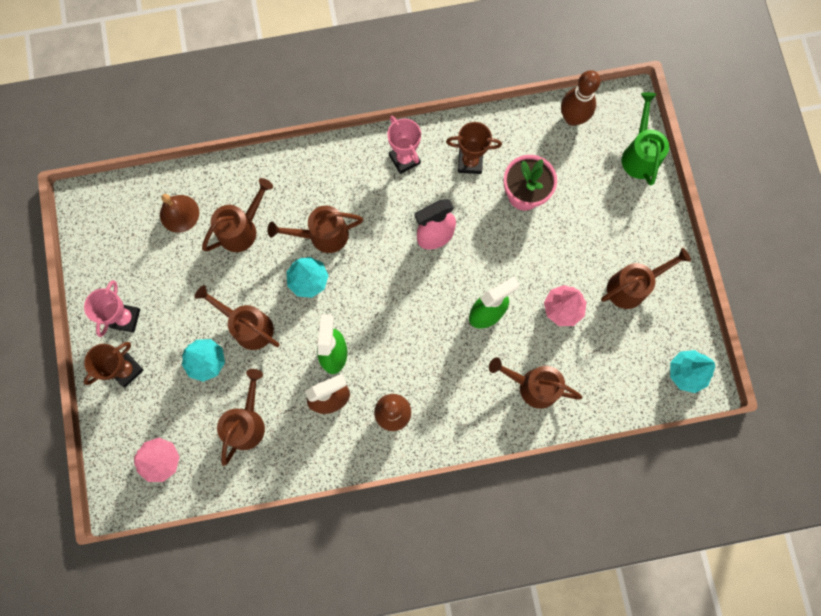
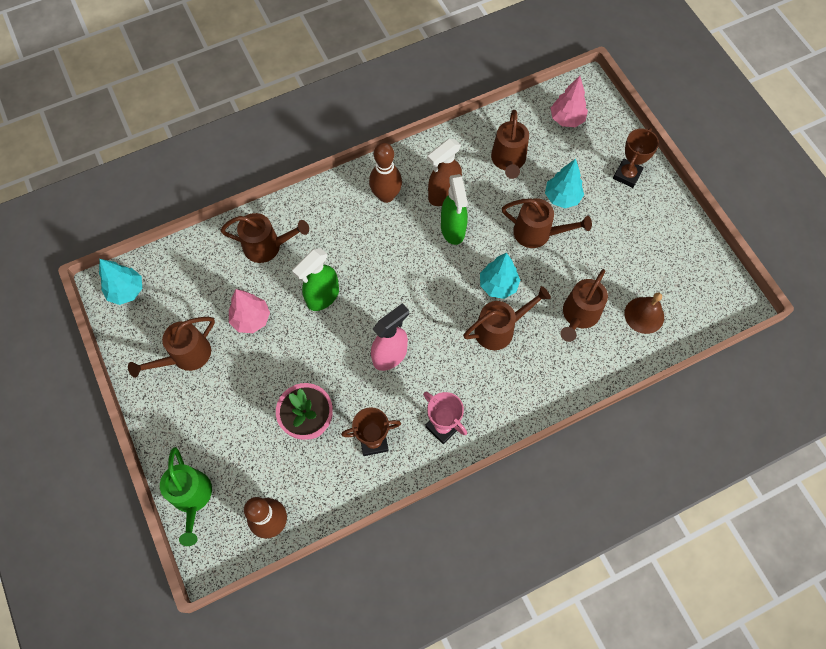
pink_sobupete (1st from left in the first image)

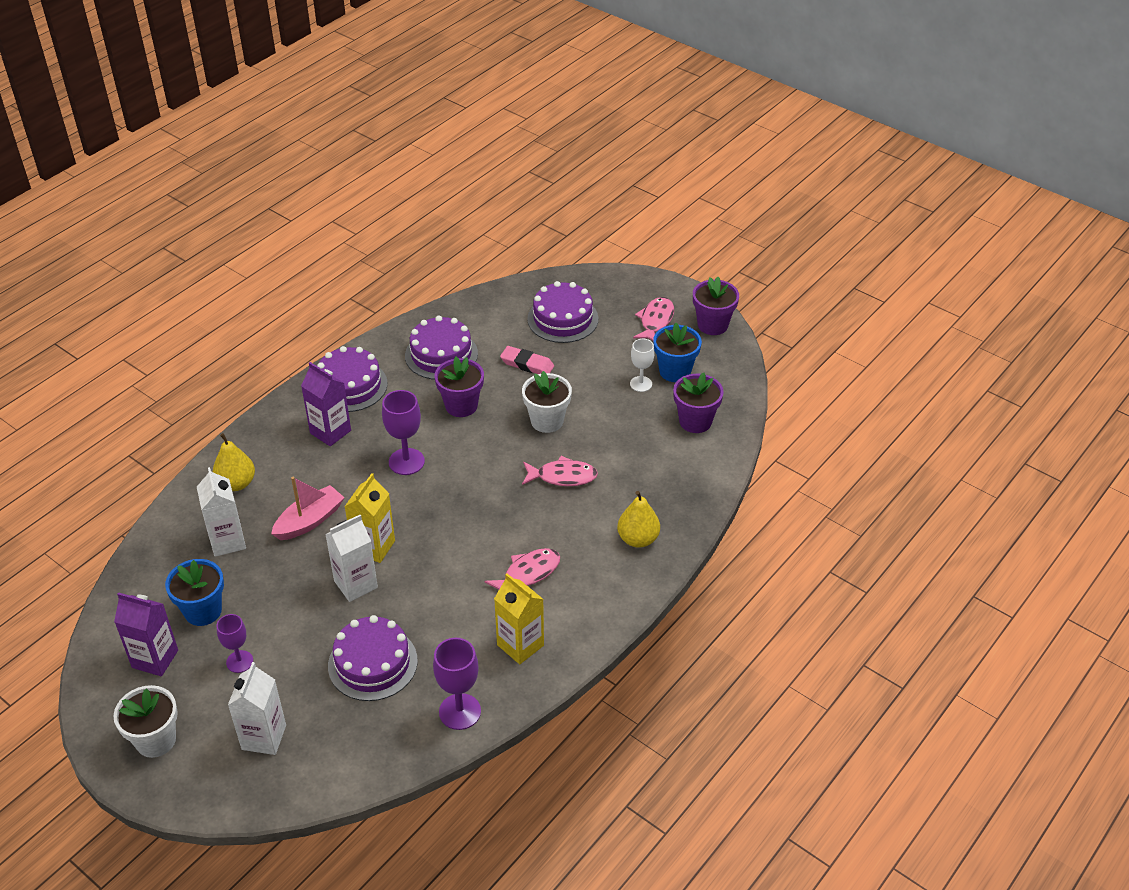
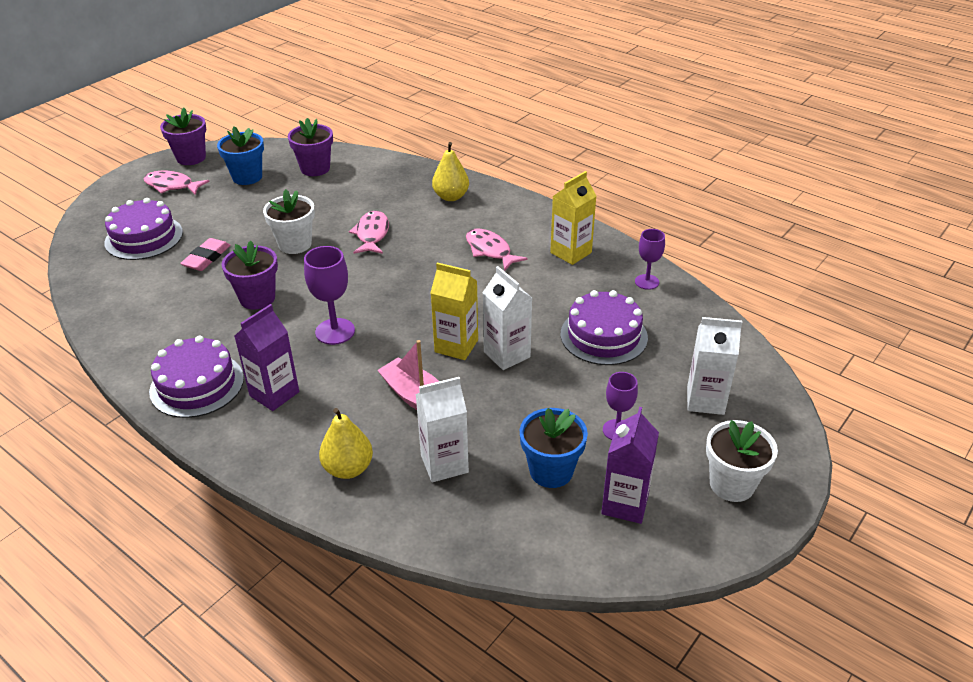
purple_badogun (3rd from left in the first image)
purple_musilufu (3rd from left)
white_musilufu

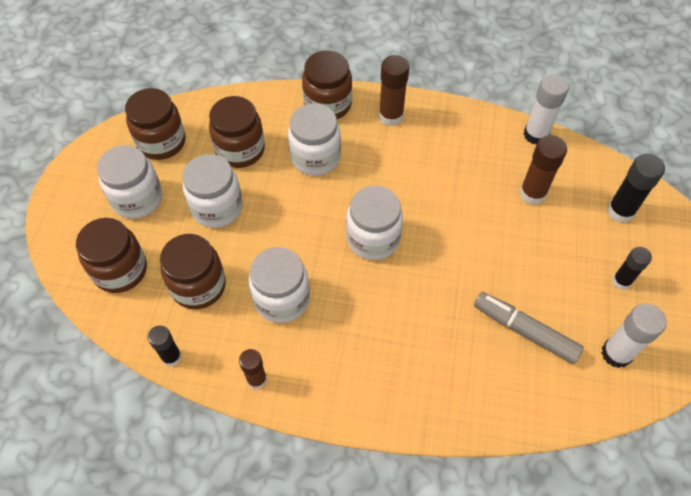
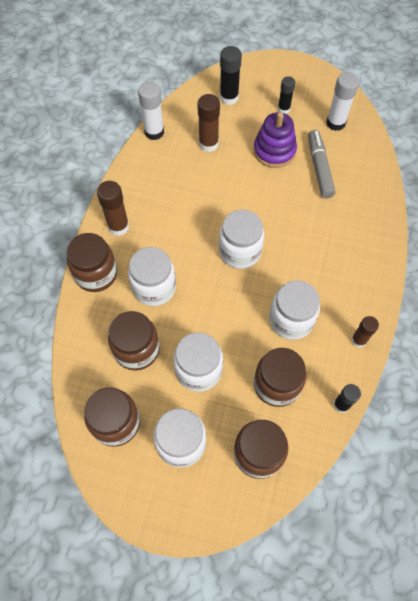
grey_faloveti
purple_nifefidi

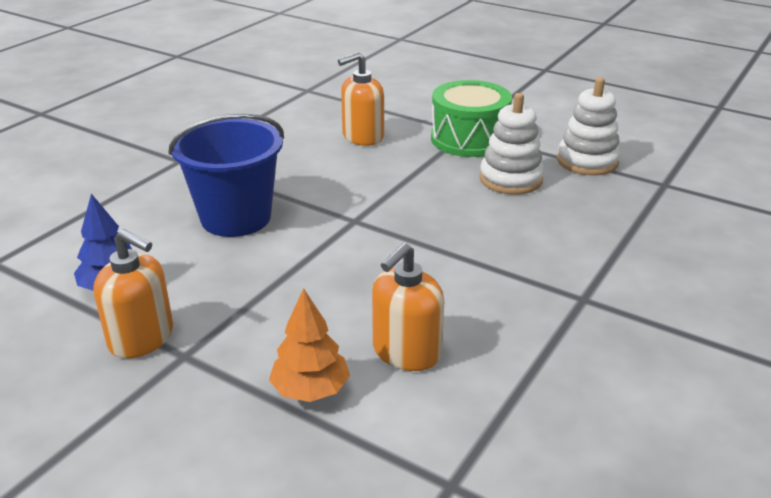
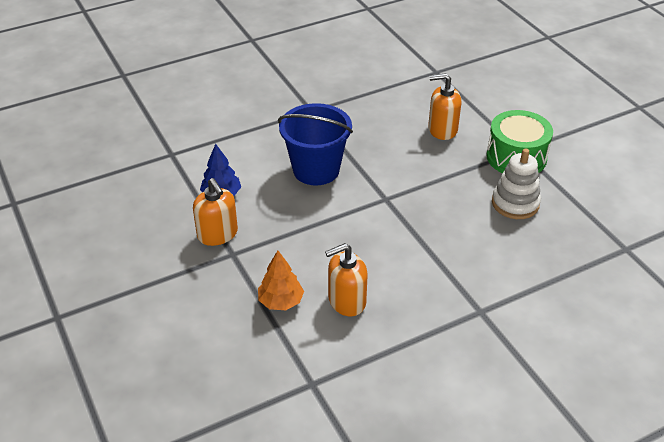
white_nifefidi (2nd from left in the first image)

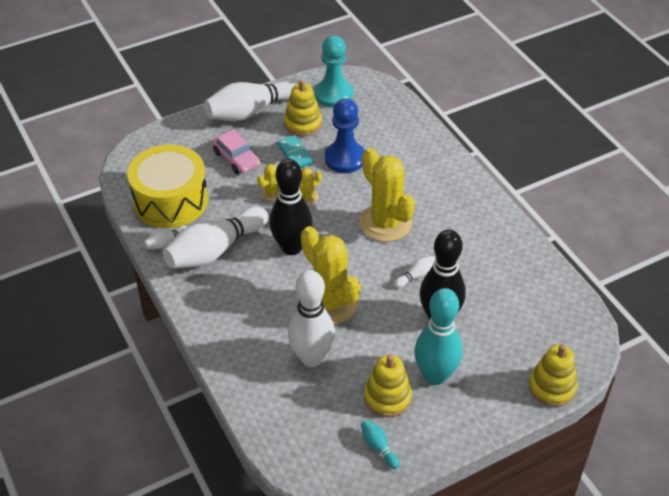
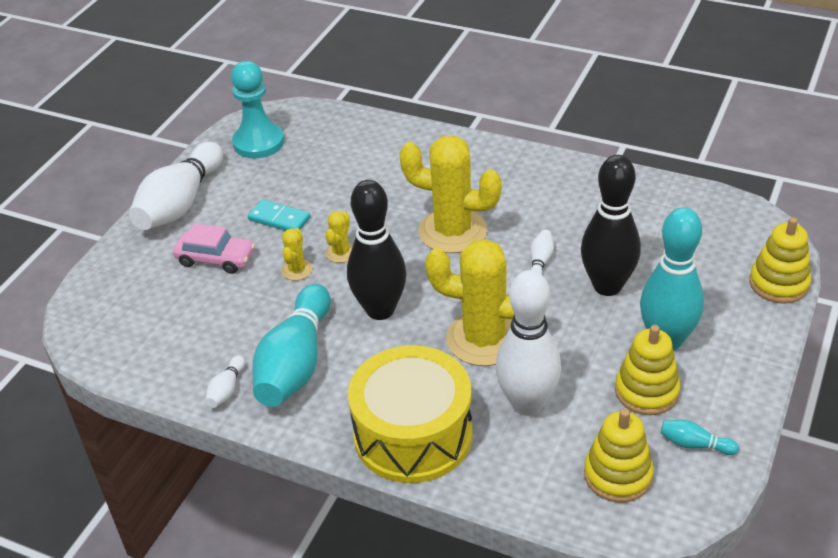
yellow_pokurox
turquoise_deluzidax (1st from left)
yellow_nifefidi (1st from left)
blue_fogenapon

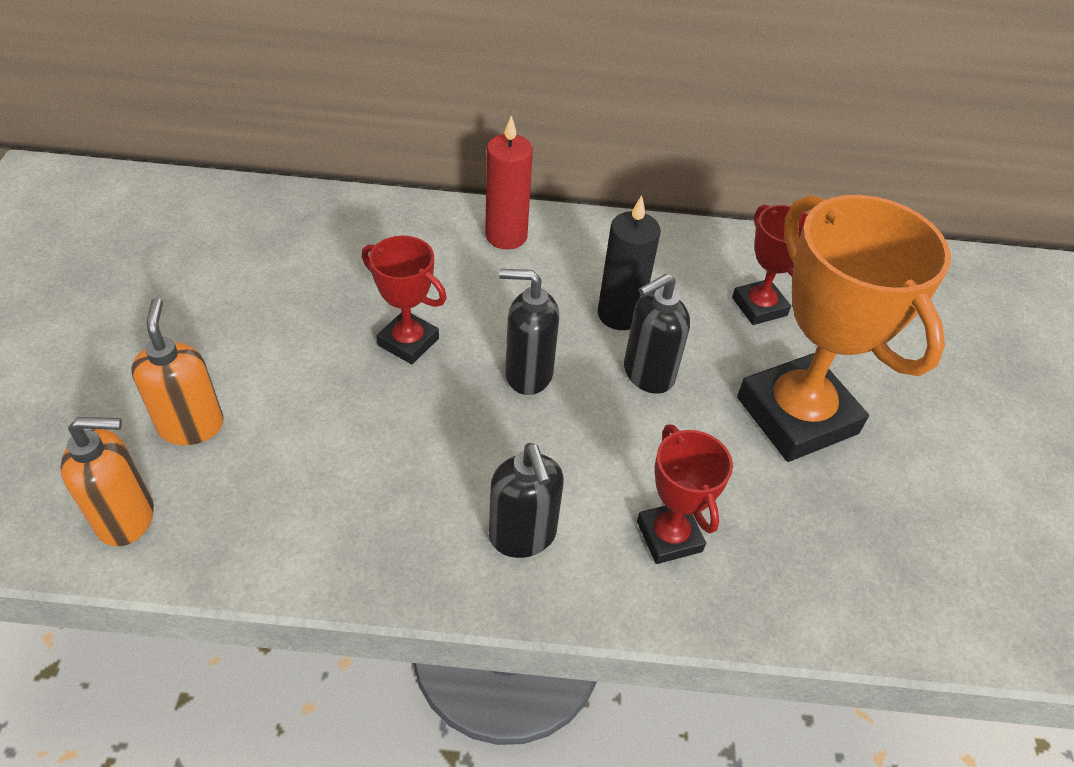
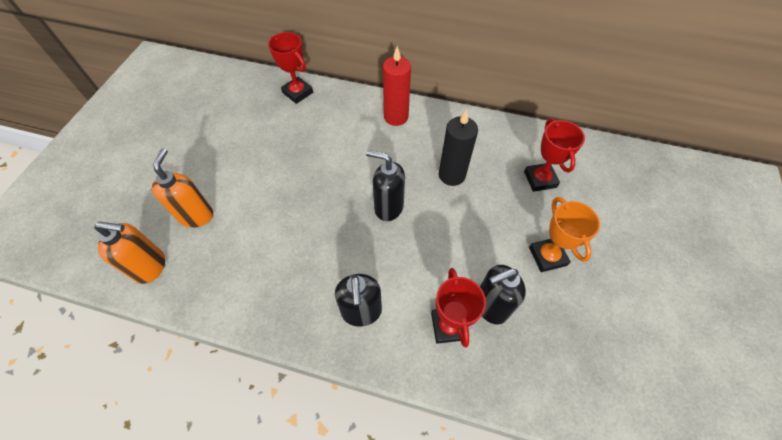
red_sobupete (1st from left)
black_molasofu (3rd from left)
orange_sobupete

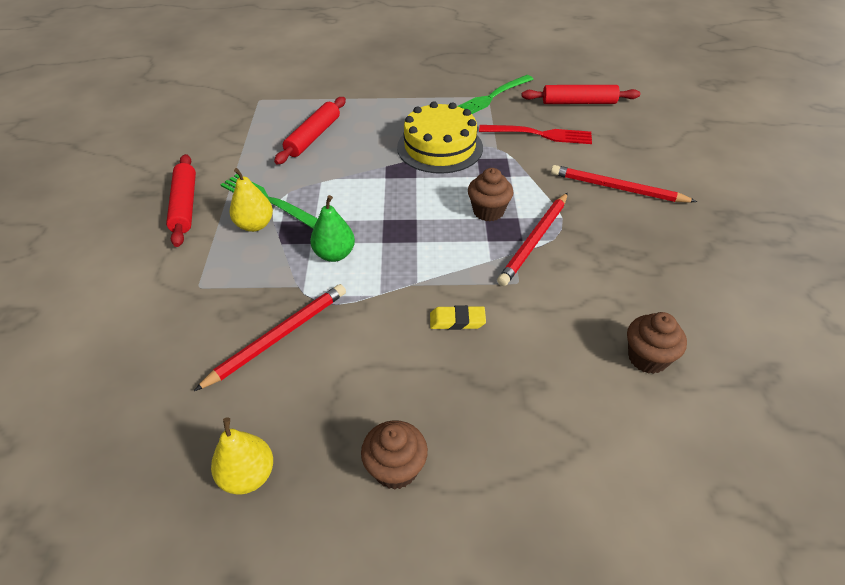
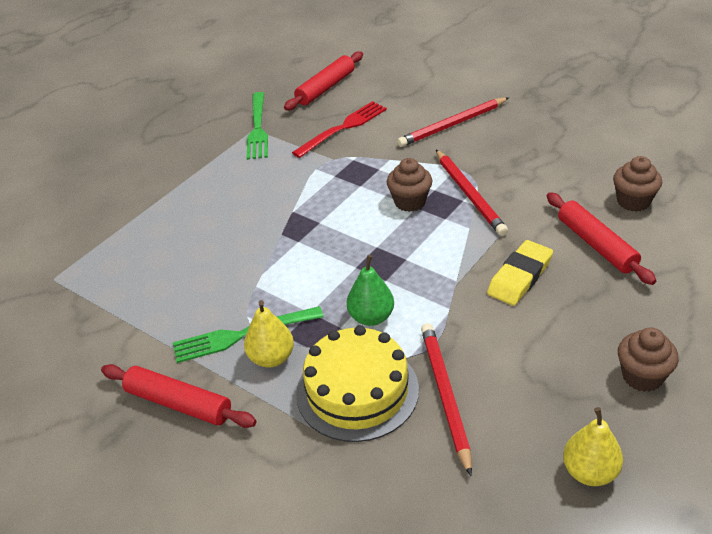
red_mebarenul (3rd from left)
yellow_badogun
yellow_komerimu

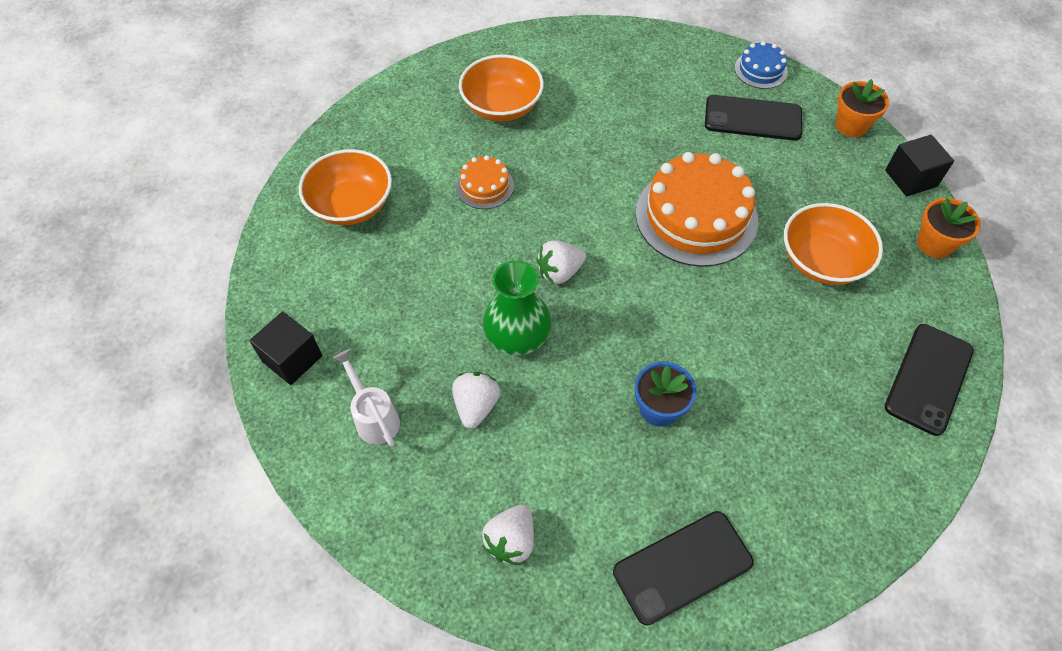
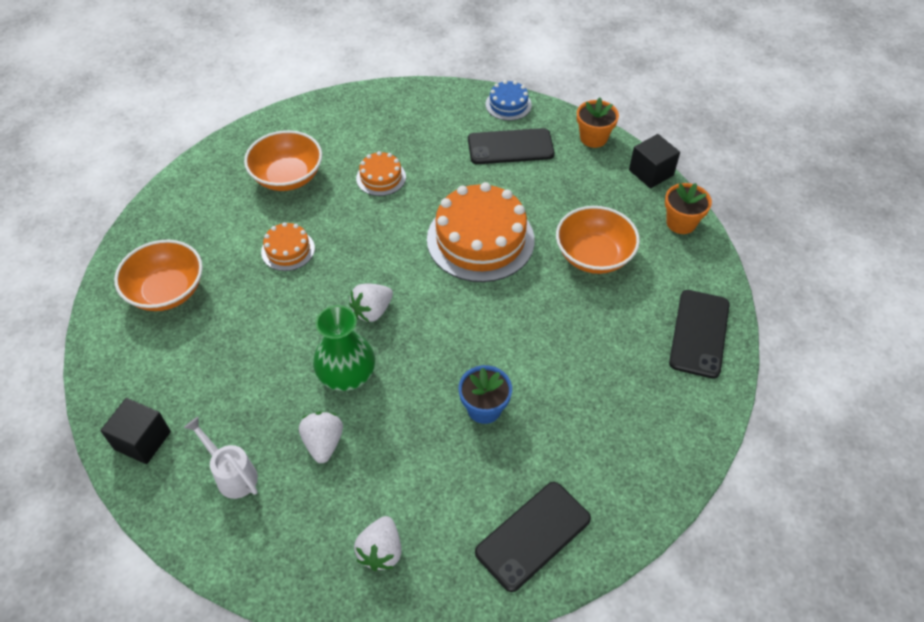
orange_badogun (2nd from left)

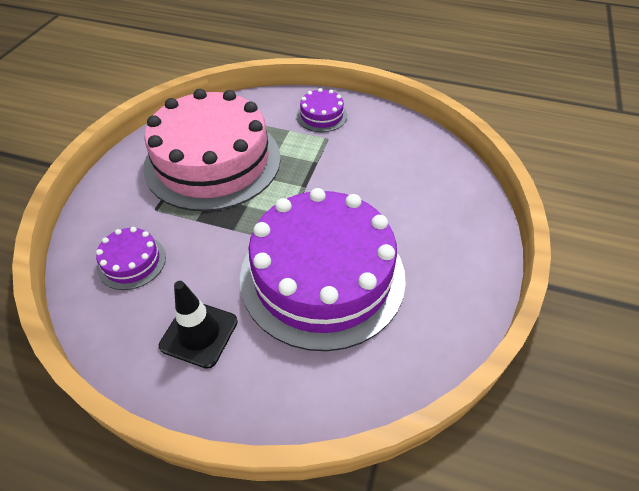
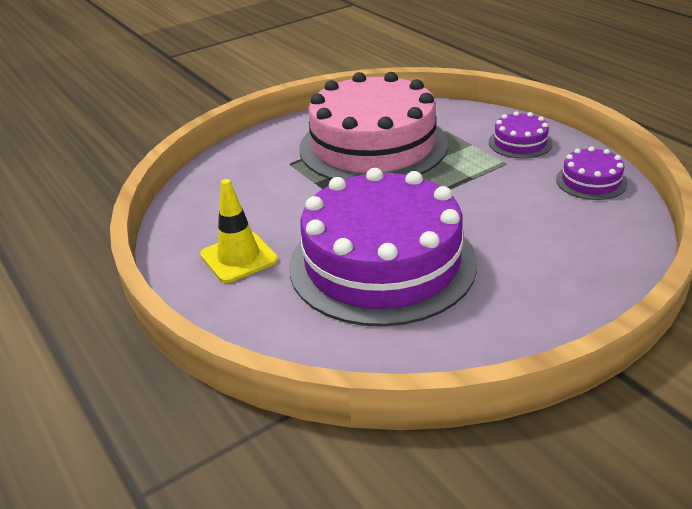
purple_badogun (3rd from left)
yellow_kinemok

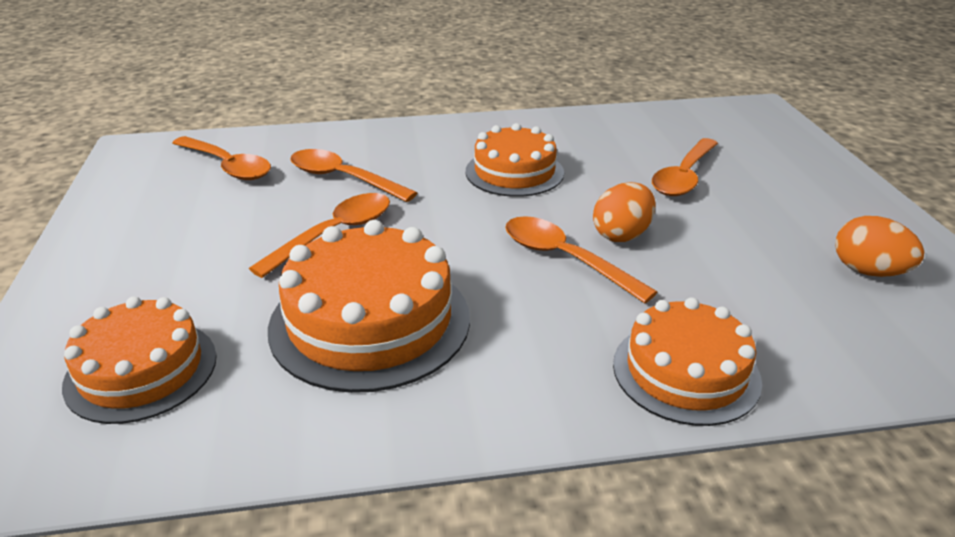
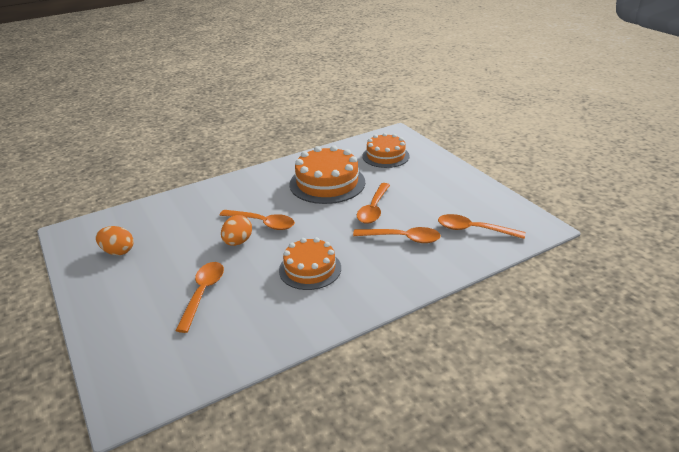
orange_badogun (4th from left in the first image)

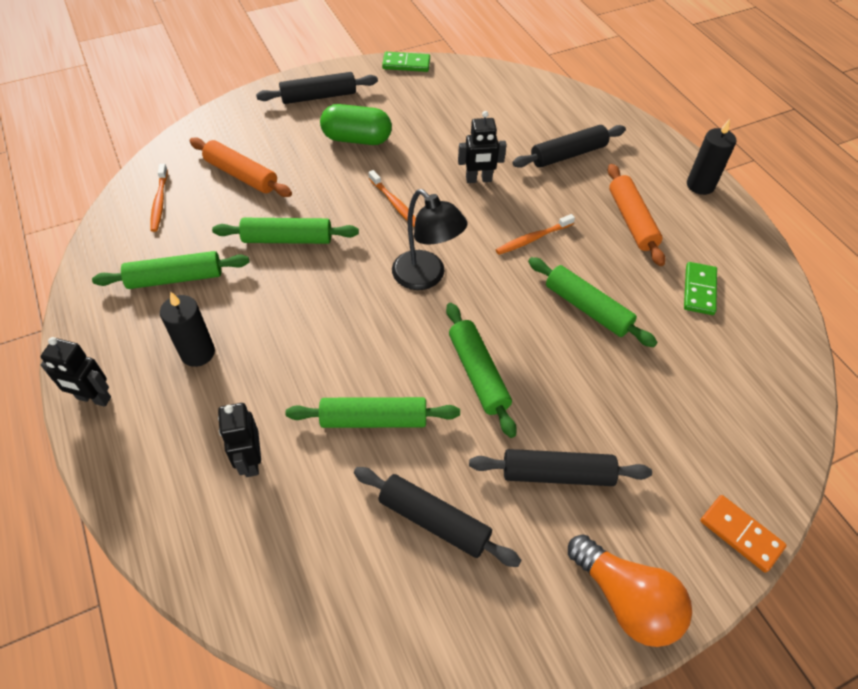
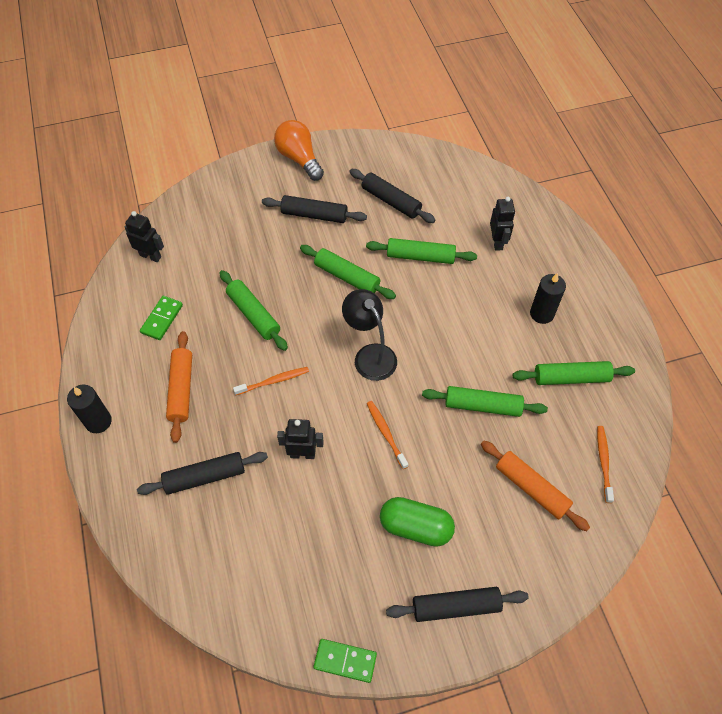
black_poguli (1st from left)
green_mebarenul (2nd from left)
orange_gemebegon

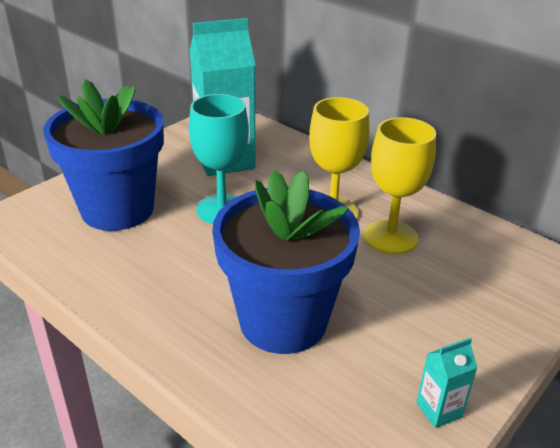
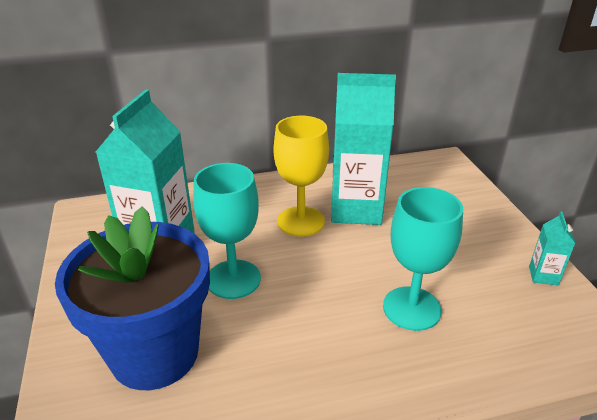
turquoise_musilufu (2nd from left)
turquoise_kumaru (2nd from left)

